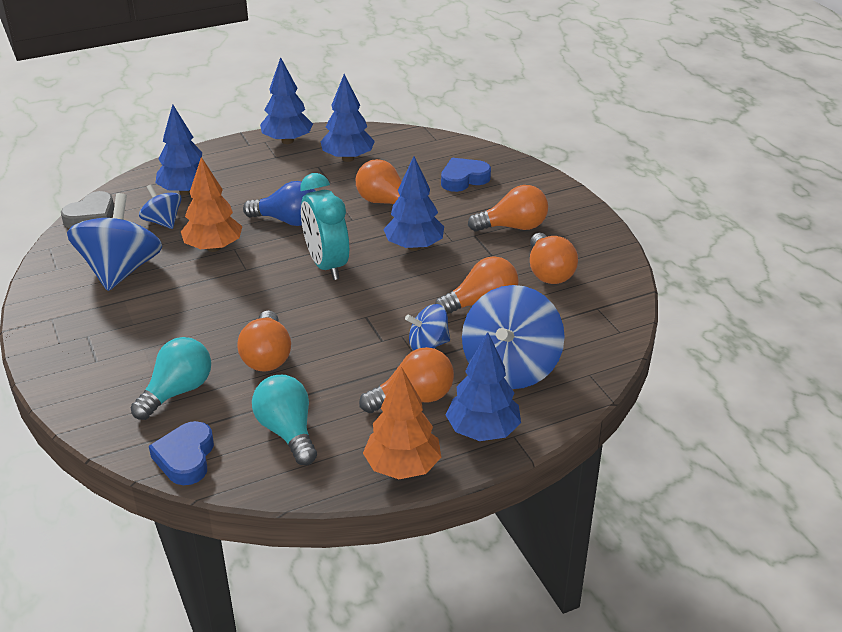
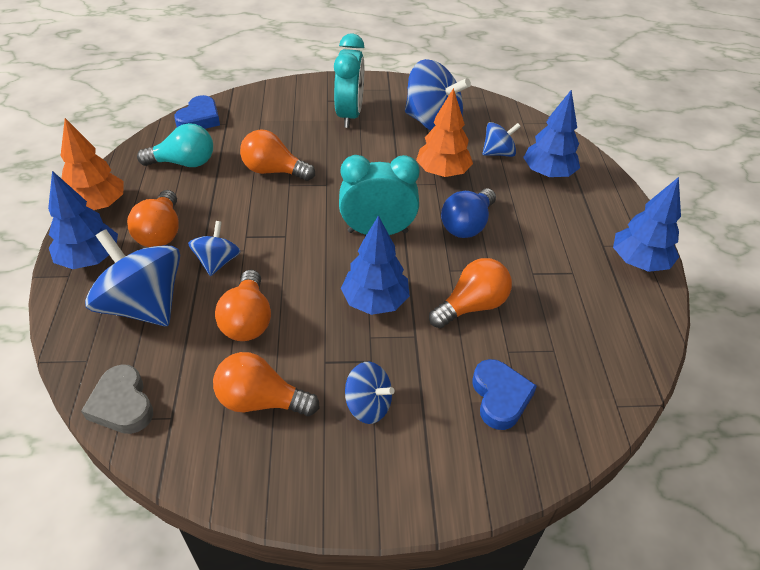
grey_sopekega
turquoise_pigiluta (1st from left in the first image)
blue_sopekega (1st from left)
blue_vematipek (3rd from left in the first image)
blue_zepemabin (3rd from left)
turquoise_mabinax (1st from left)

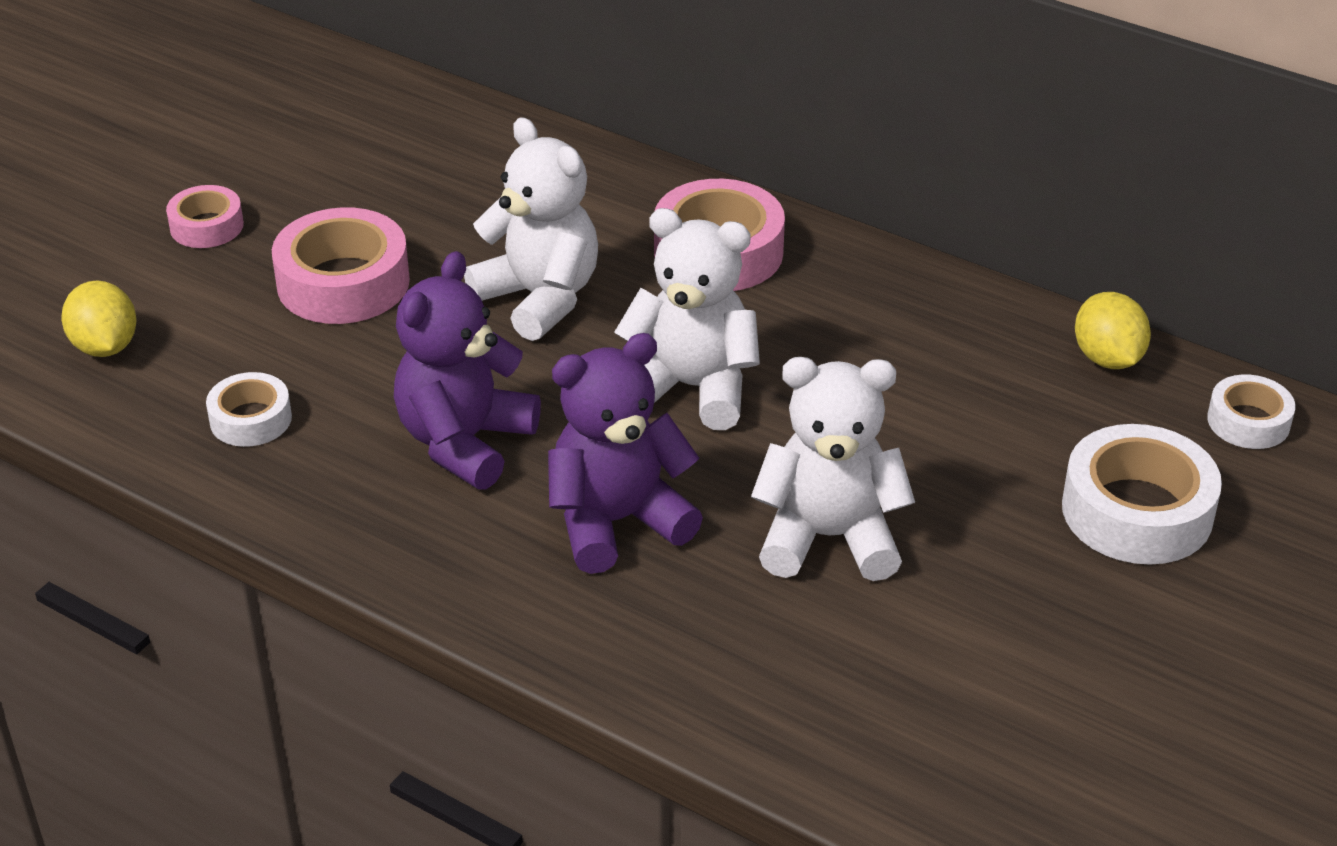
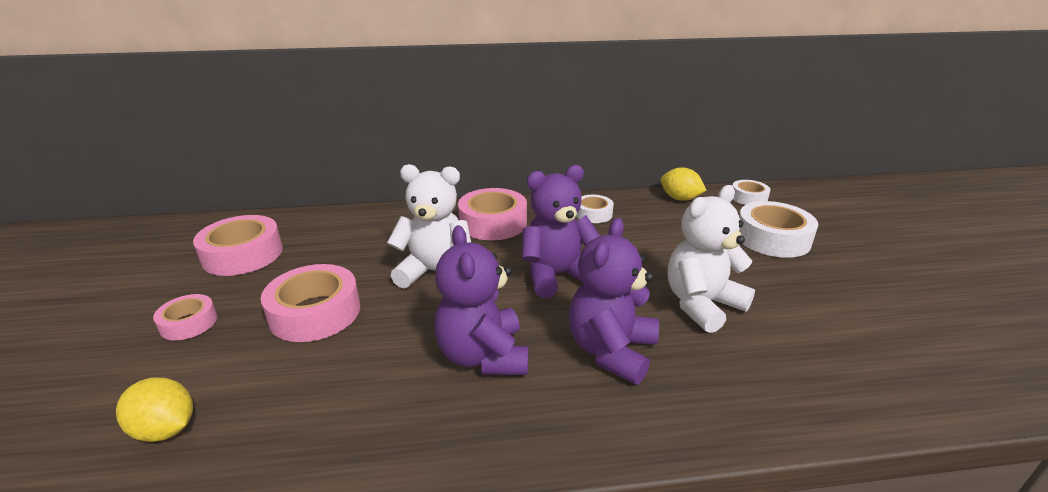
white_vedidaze (1st from left)
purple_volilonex (2nd from left)
pink_vedidaze (2nd from left)

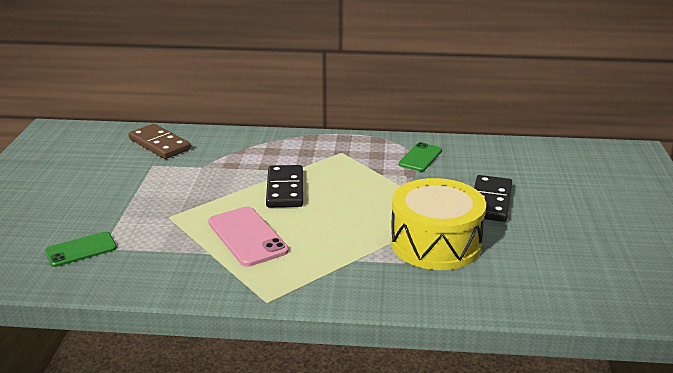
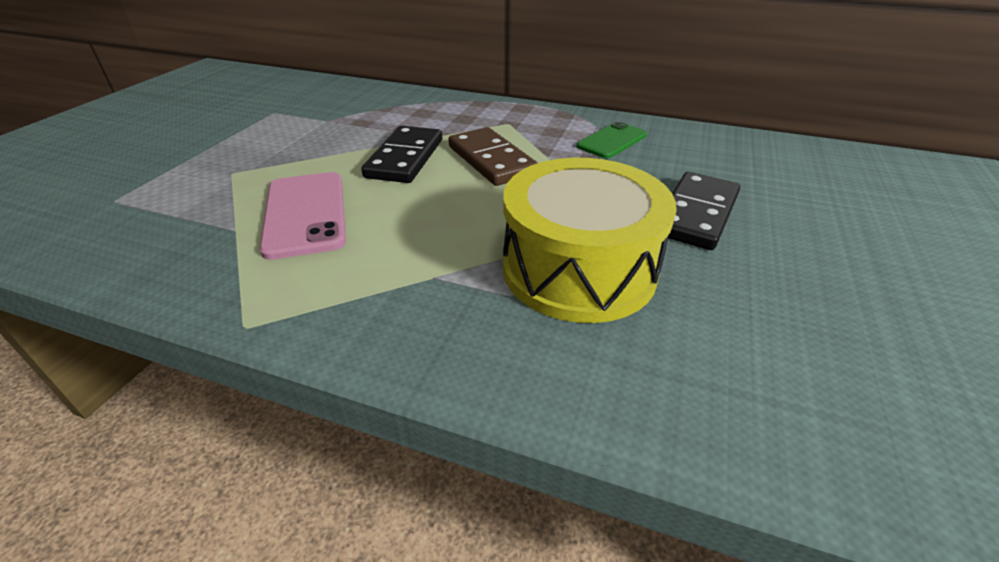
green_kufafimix (1st from left in the first image)
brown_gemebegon

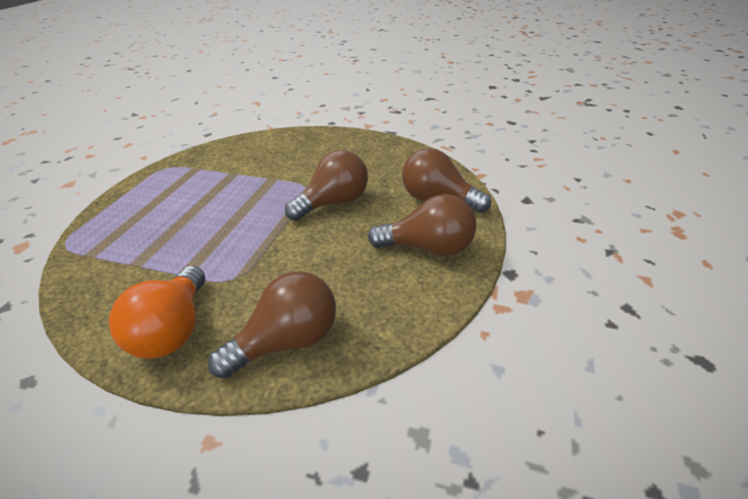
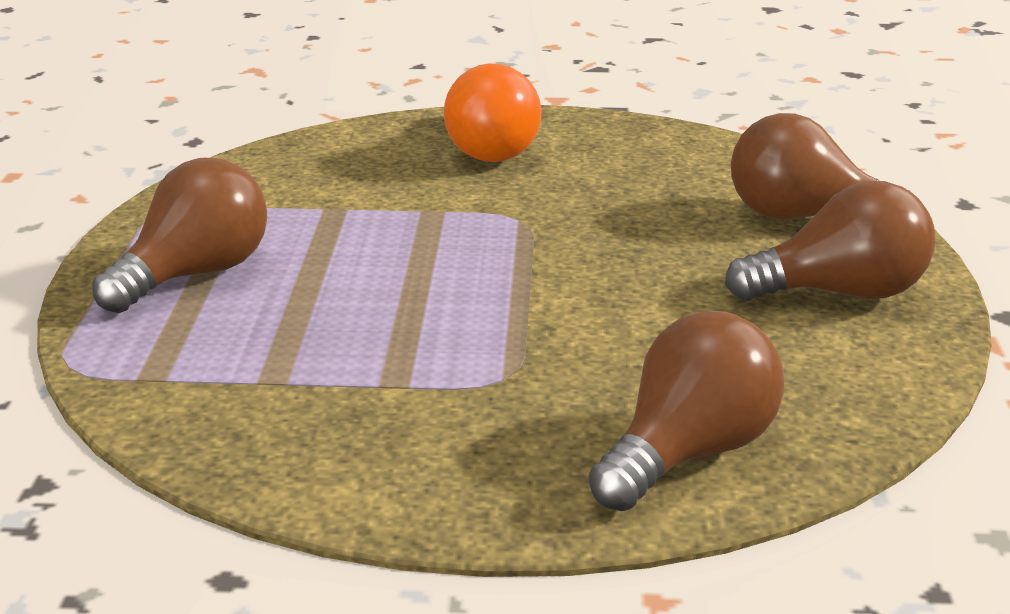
orange_pigiluta
brown_pigiluta (1st from left)

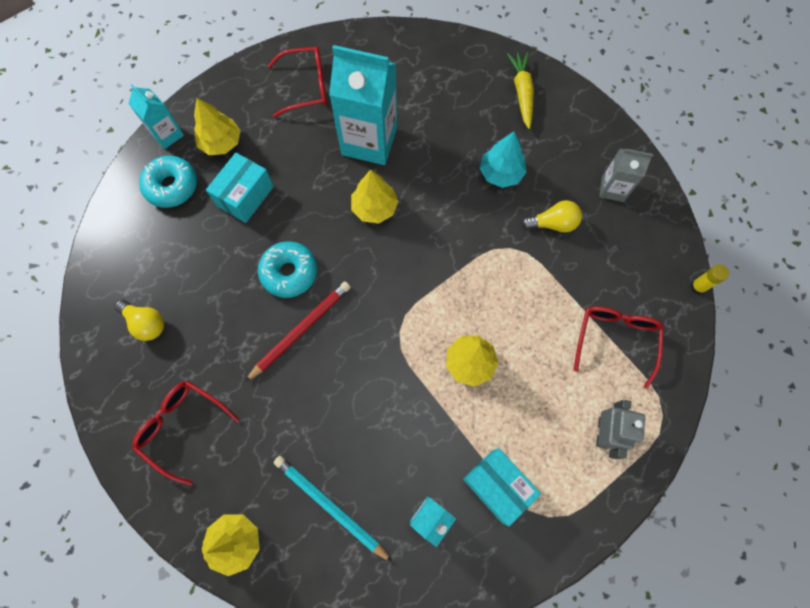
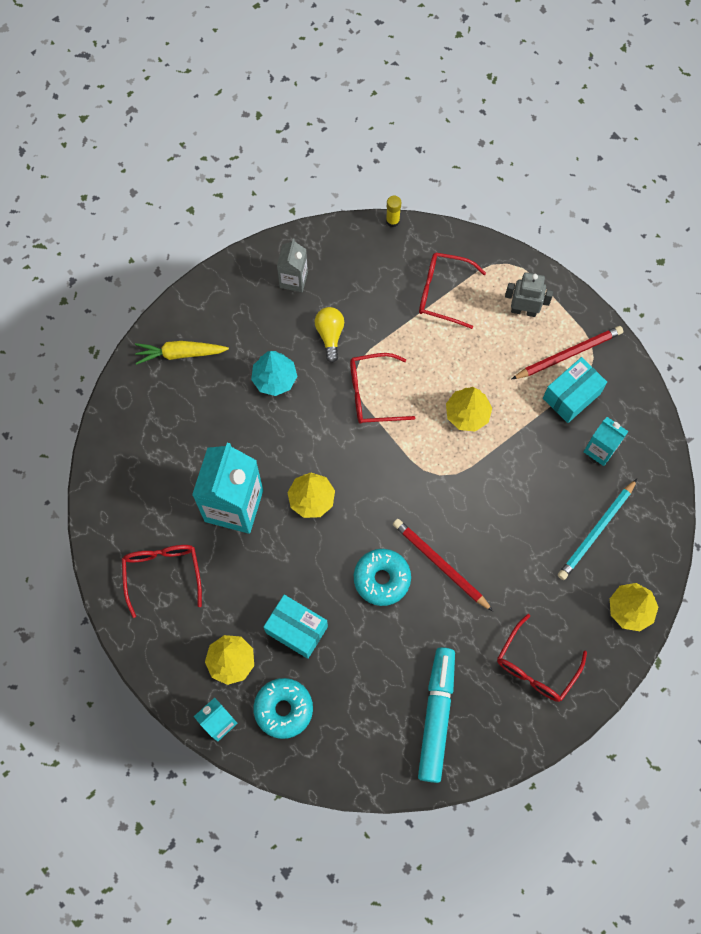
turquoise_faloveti
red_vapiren (2nd from left)
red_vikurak (2nd from left)

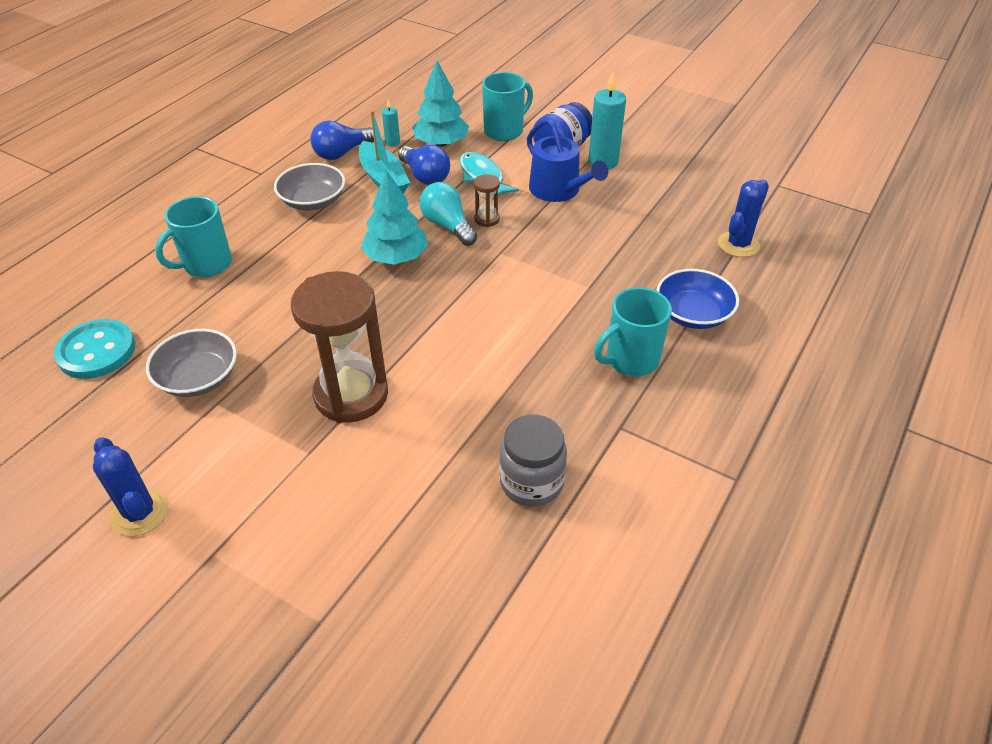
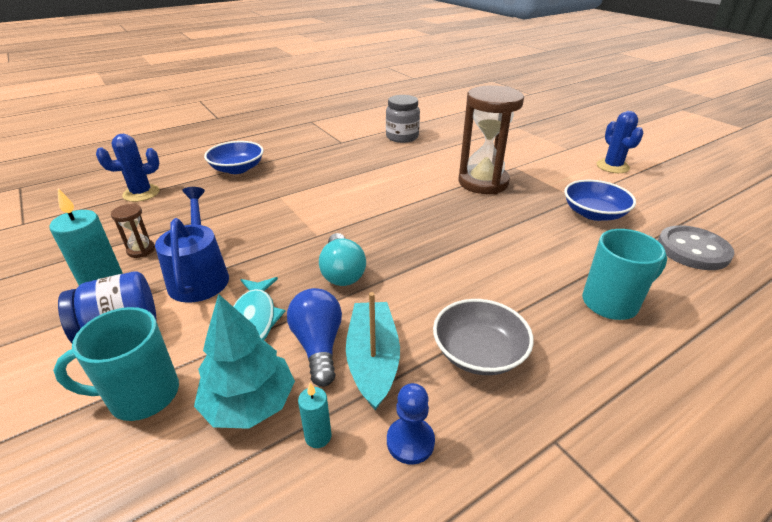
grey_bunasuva
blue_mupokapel (2nd from left)
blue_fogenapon
turquoise_vematipek (1st from left in the first image)
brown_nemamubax (1st from left)
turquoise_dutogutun (3rd from left in the first image)

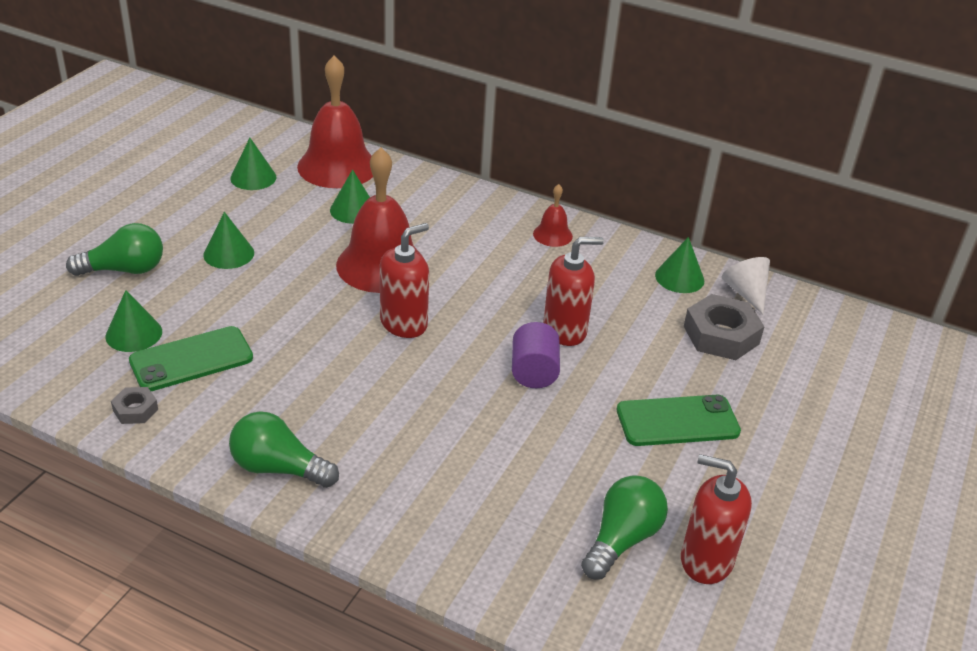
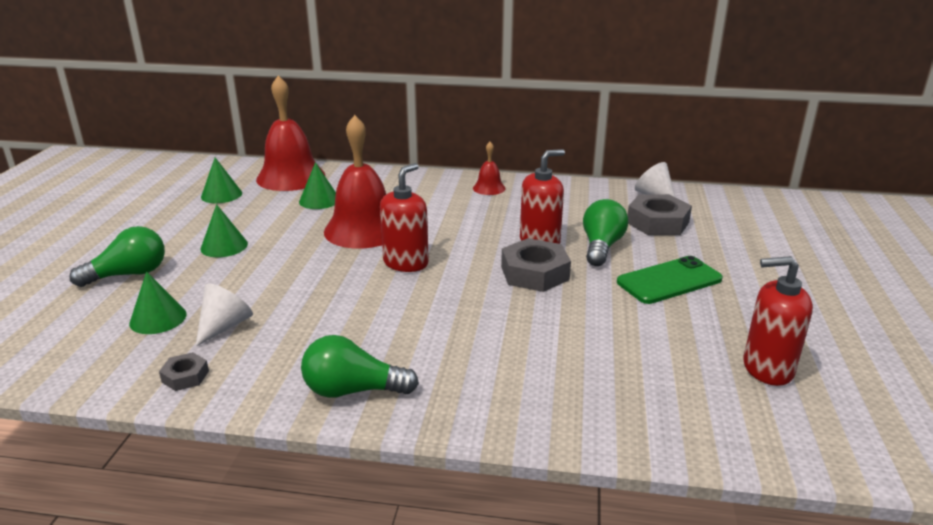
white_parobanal (1st from left)
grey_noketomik (2nd from left)
green_pigiluta (3rd from left)
green_parobanal (5th from left in the first image)

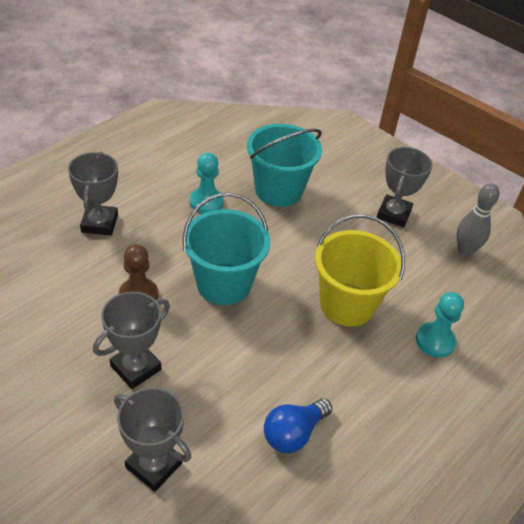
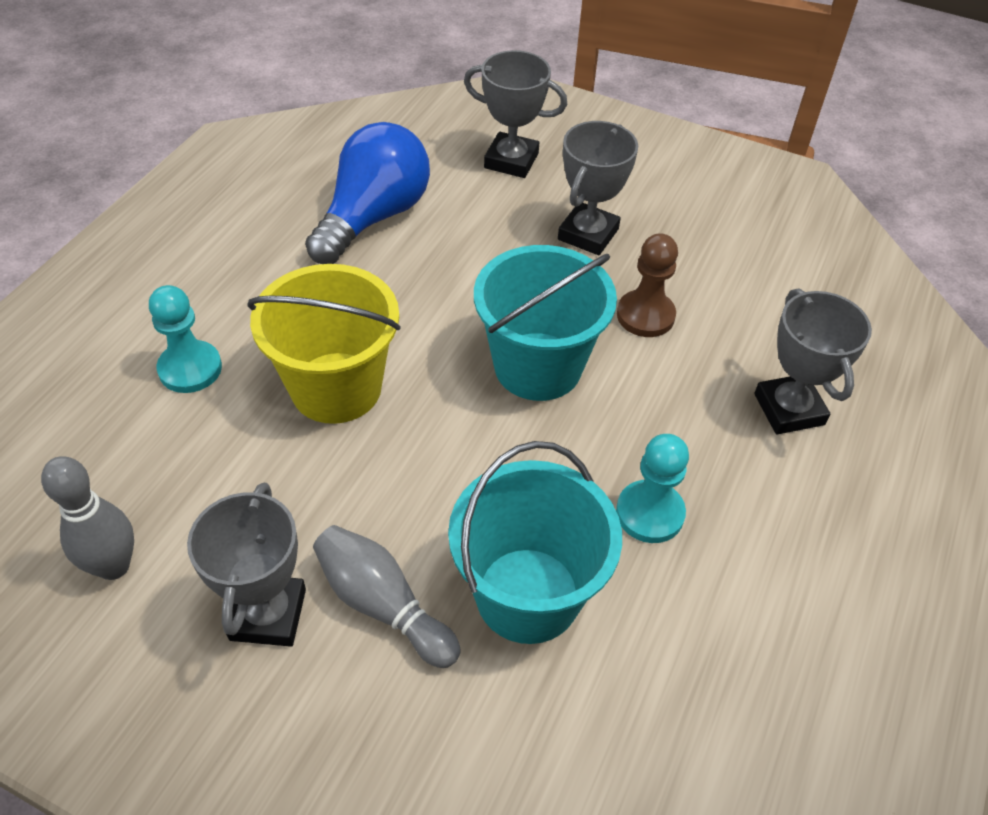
blue_pigiluta
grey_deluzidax (2nd from left)

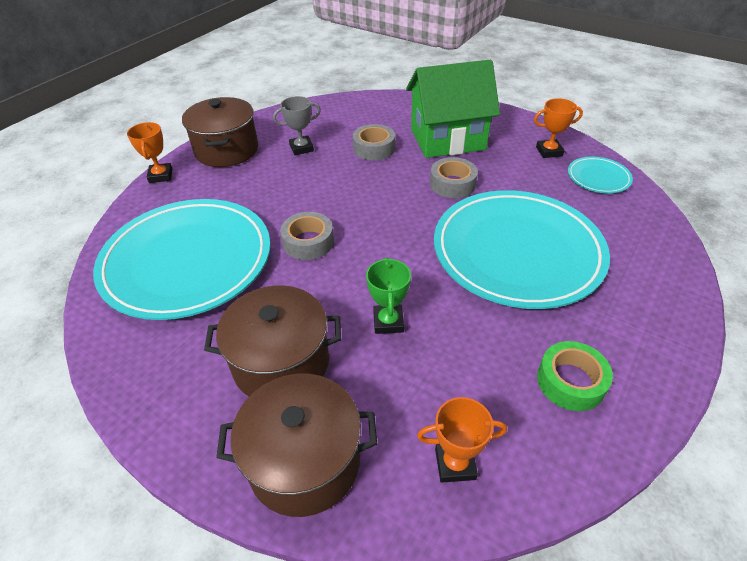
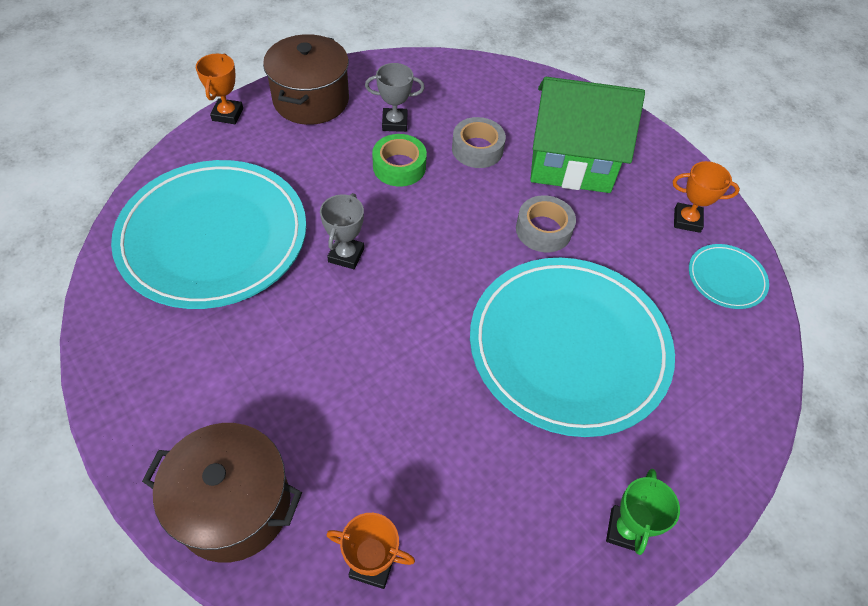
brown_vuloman (2nd from left in the first image)
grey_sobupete (1st from left)
green_sobupete
green_vedidaze

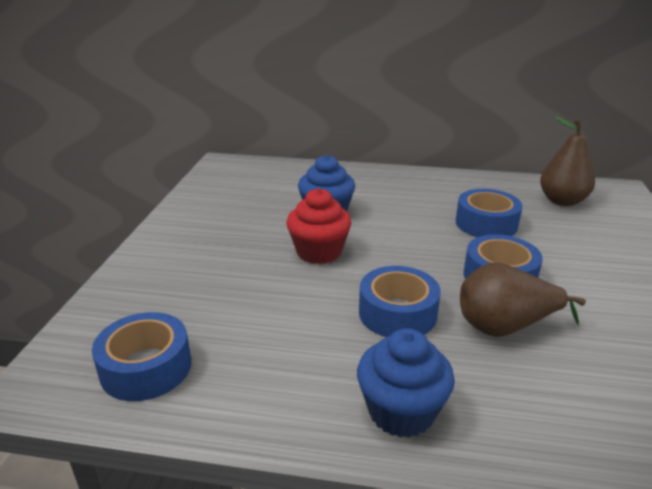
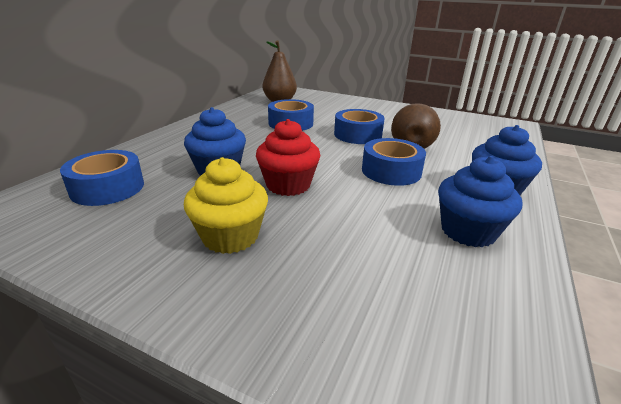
blue_vedidaze (1st from left)
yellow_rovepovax
blue_rovepovax (2nd from left)

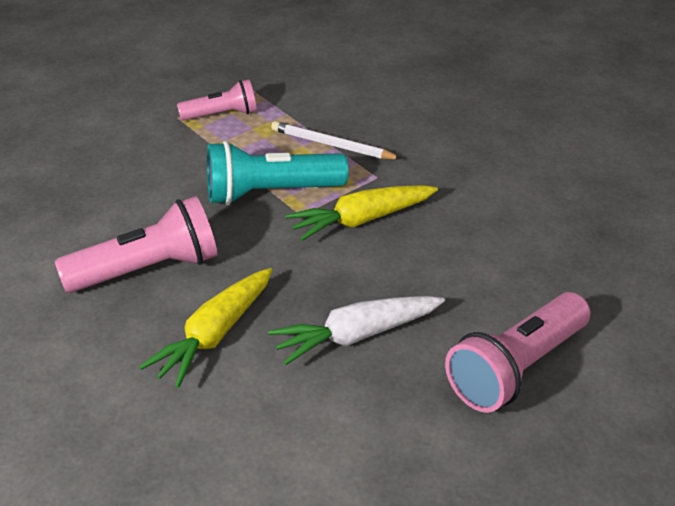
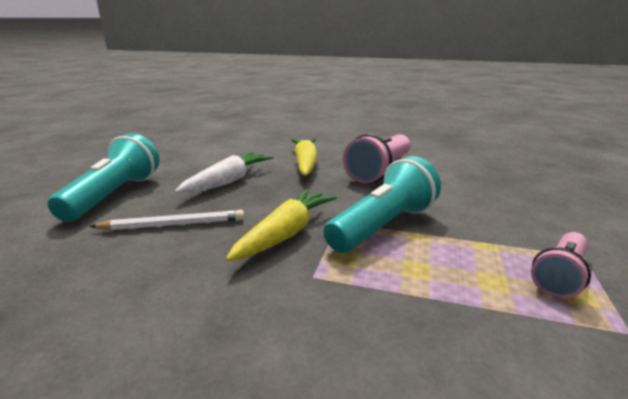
white_vikurak
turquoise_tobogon (1st from left)

